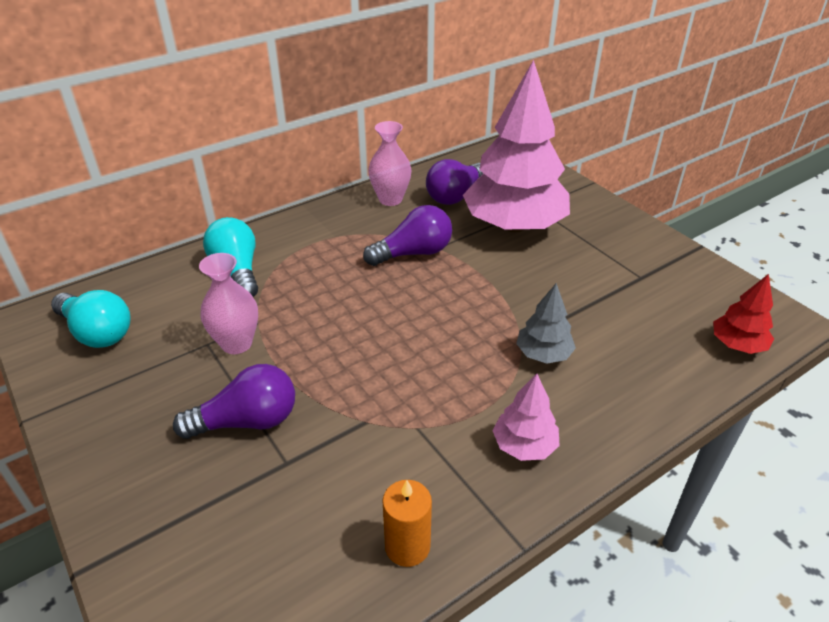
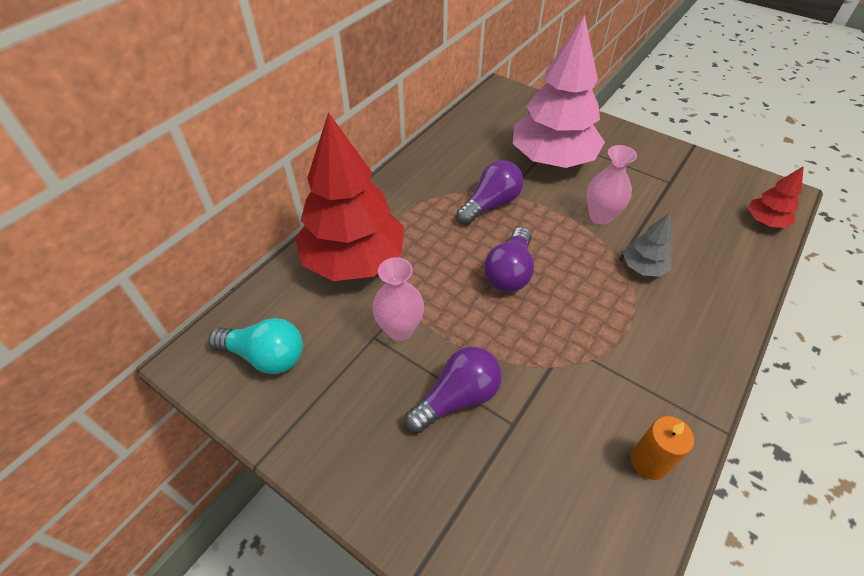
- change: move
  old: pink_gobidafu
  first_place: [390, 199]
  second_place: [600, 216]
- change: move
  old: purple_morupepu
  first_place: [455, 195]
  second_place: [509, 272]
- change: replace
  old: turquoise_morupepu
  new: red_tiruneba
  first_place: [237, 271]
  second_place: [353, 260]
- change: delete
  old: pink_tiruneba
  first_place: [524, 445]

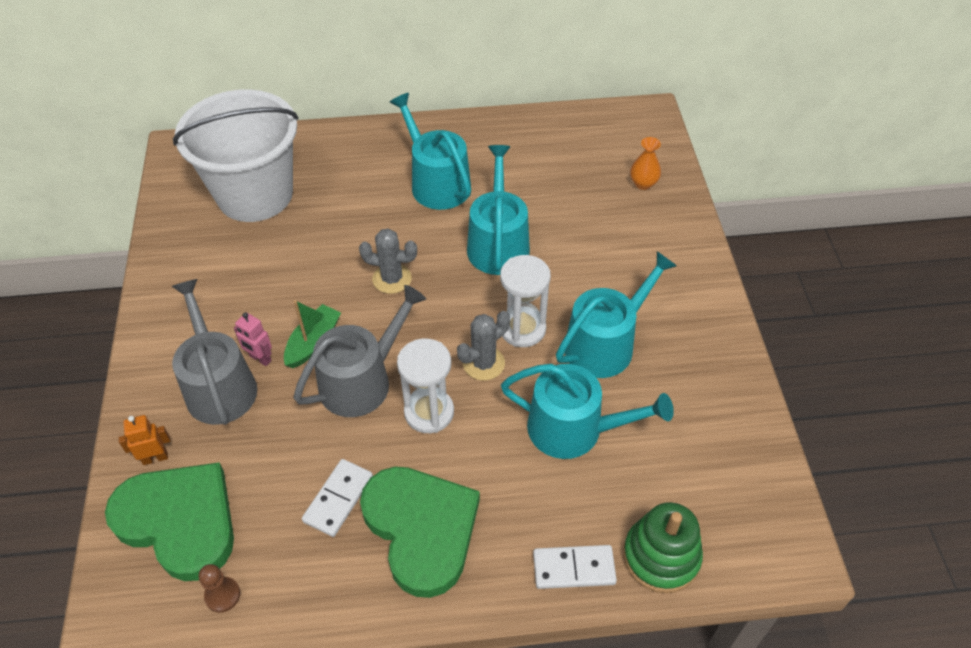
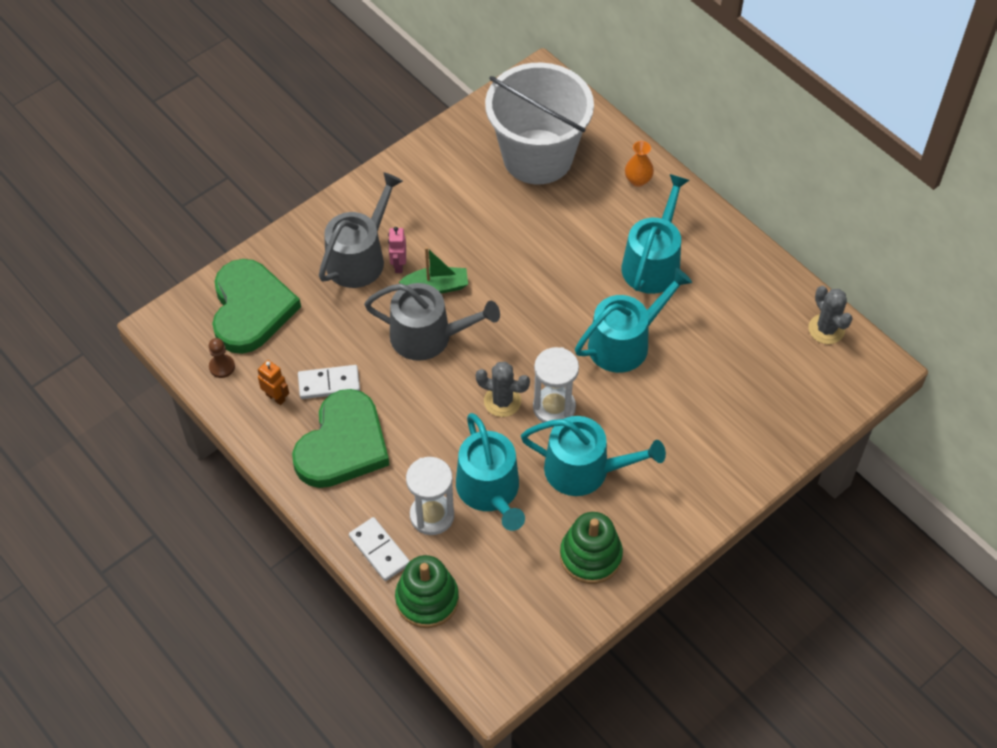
- change: move
  old: orange_gobidafu
  first_place: [643, 184]
  second_place: [638, 180]
- change: move
  old: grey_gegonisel
  first_place: [392, 279]
  second_place: [826, 329]
- change: move
  old: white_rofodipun
  first_place: [429, 412]
  second_place: [432, 515]
- change: move
  old: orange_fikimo
  first_place: [155, 458]
  second_place: [276, 397]
- change: insert
  new: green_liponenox
  second_place: [590, 556]

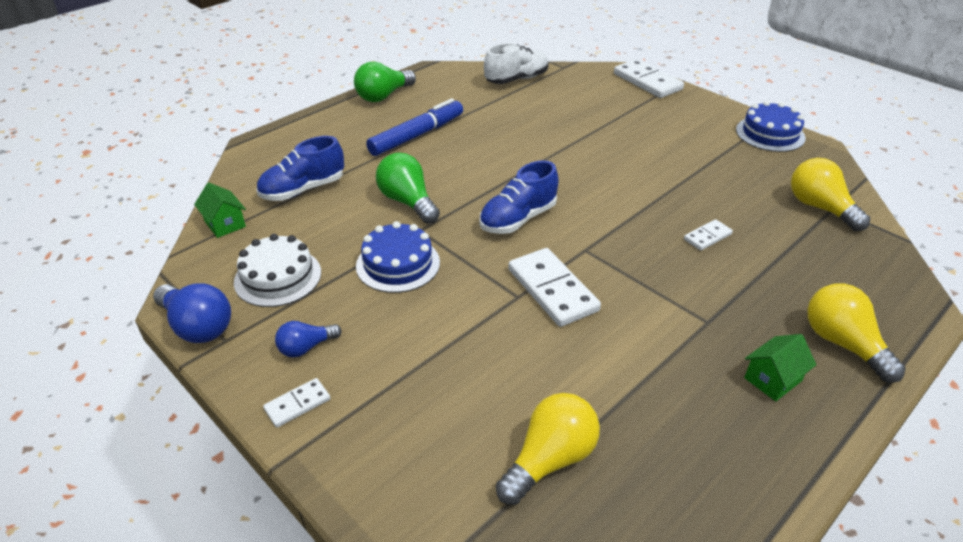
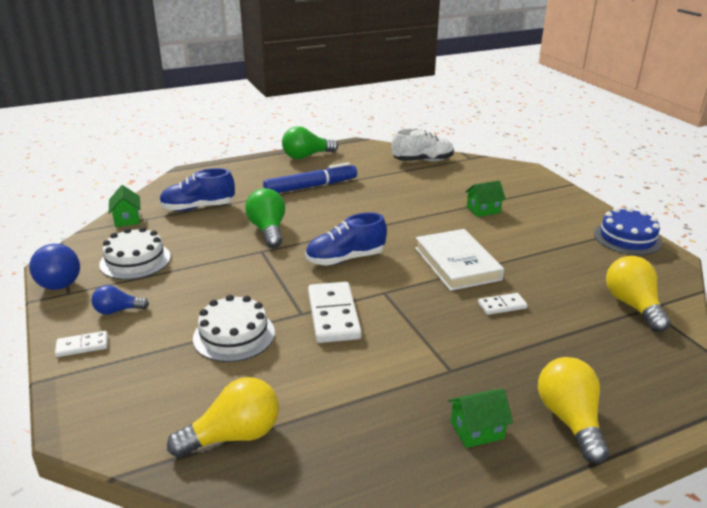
- change: delete
  old: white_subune
  first_place: [647, 82]
- change: delete
  old: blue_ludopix
  first_place: [398, 264]
- change: insert
  new: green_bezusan
  second_place: [483, 210]
- change: insert
  new: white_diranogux
  second_place: [457, 263]
- change: insert
  new: white_ludopix
  second_place: [234, 335]

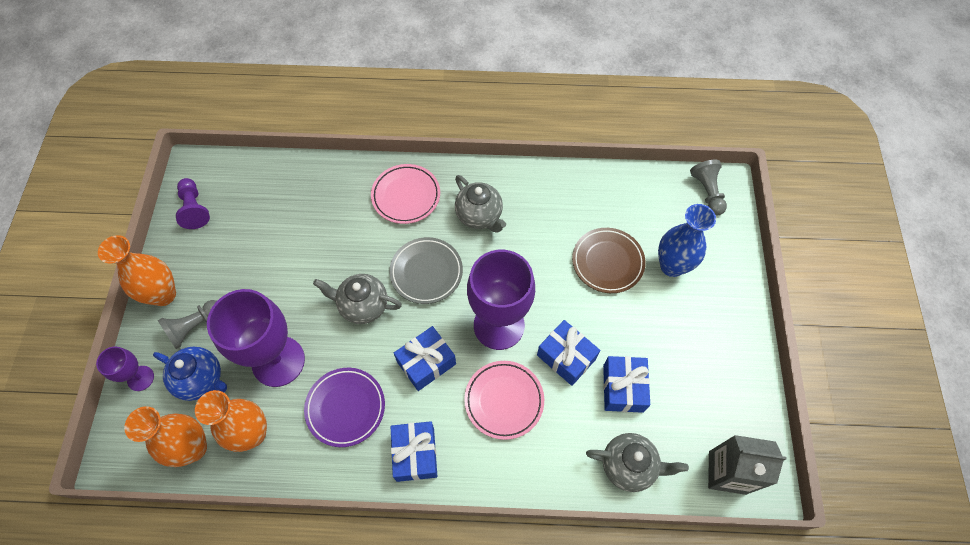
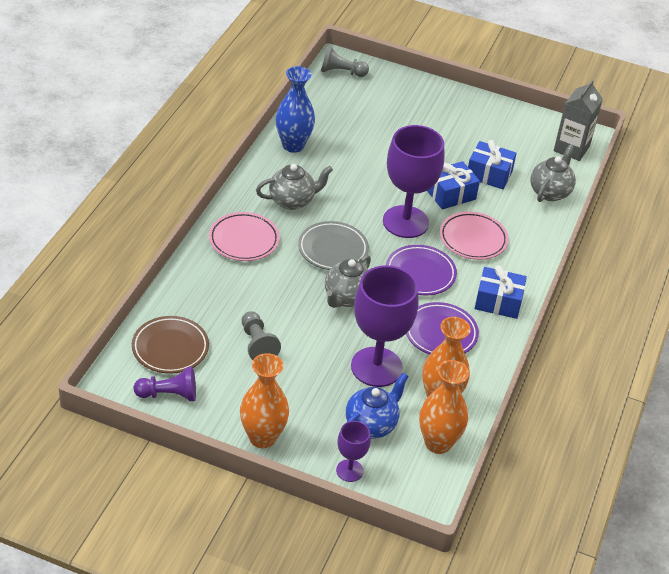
- change: move
  old: blue_gobidafu
  first_place: [672, 266]
  second_place: [293, 145]
- change: move
  old: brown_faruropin
  first_place: [607, 262]
  second_place: [170, 348]
- change: move
  old: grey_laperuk
  first_place: [195, 327]
  second_place: [257, 344]
- change: replace
  old: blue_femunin
  new: purple_faruropin
  first_place: [426, 363]
  second_place: [420, 273]

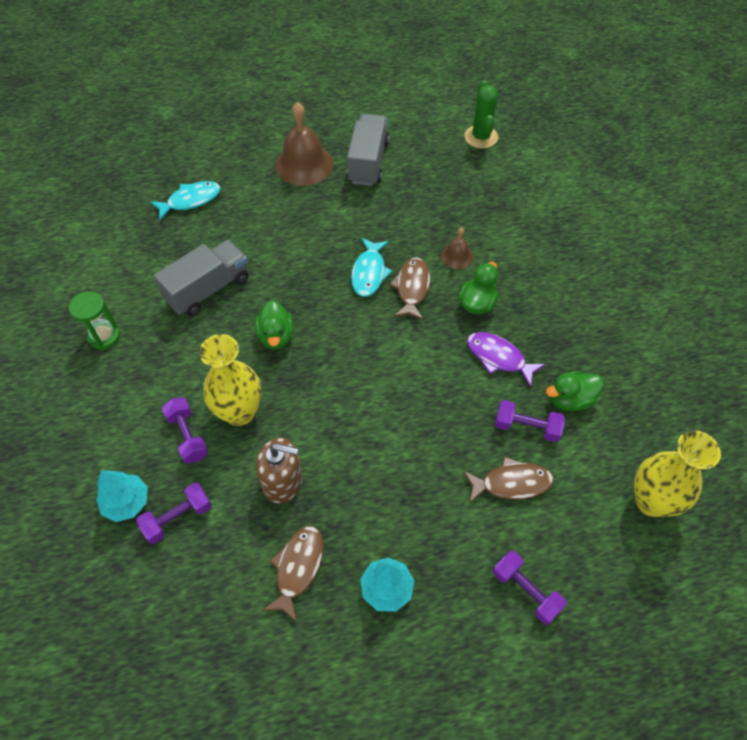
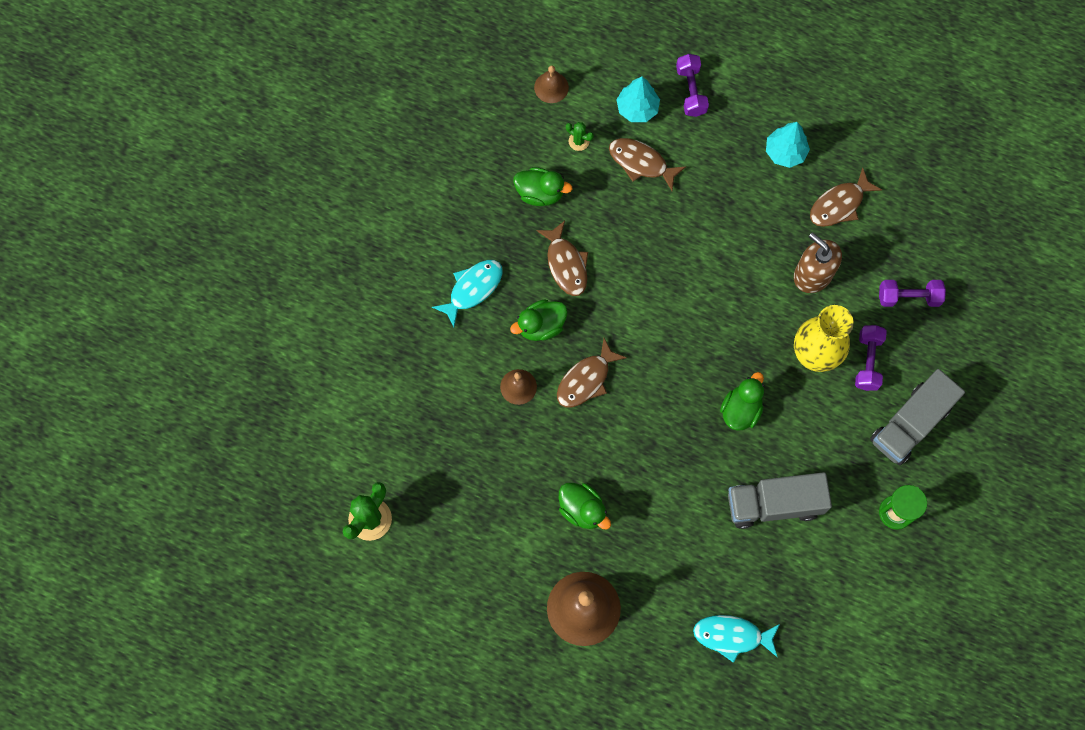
- change: move
  old: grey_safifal
  first_place: [368, 162]
  second_place: [910, 424]
- change: move
  old: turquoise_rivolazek
  first_place: [369, 273]
  second_place: [473, 289]
- change: recolor
  old: purple_rivolazek
  new: brown_rivolazek
  first_place: [498, 358]
  second_place: [566, 264]
- change: delete
  old: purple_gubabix
  first_place: [527, 427]
- change: replace
  old: yellow_gobidafu
  new: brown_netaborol
  first_place: [651, 501]
  second_place: [551, 87]
- change: move
  old: turquoise_tiruneba
  first_place: [126, 502]
  second_place: [637, 108]
- change: insert
  new: green_gegonisel
  second_place: [579, 141]
- change: insert
  new: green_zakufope
  second_place: [582, 509]

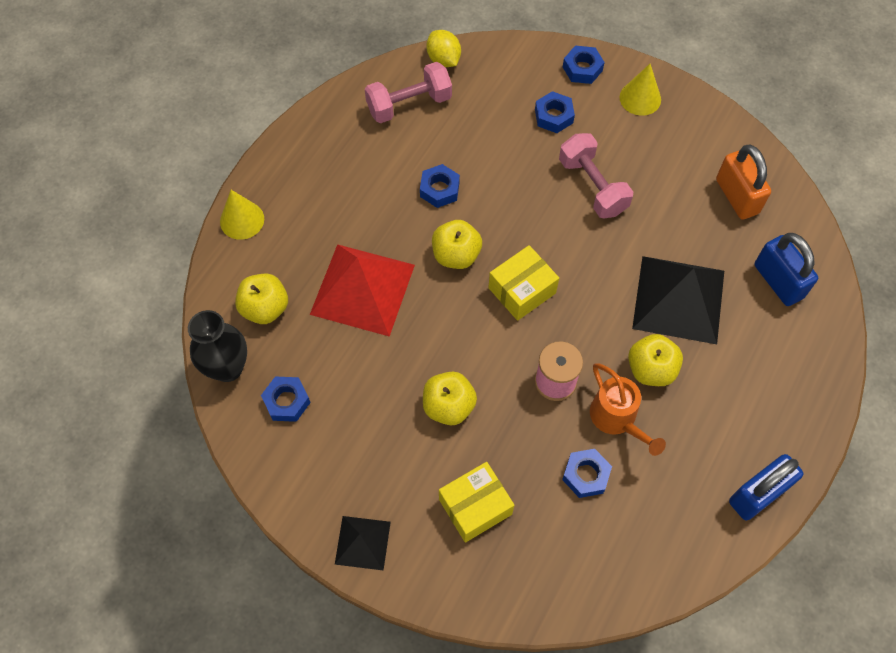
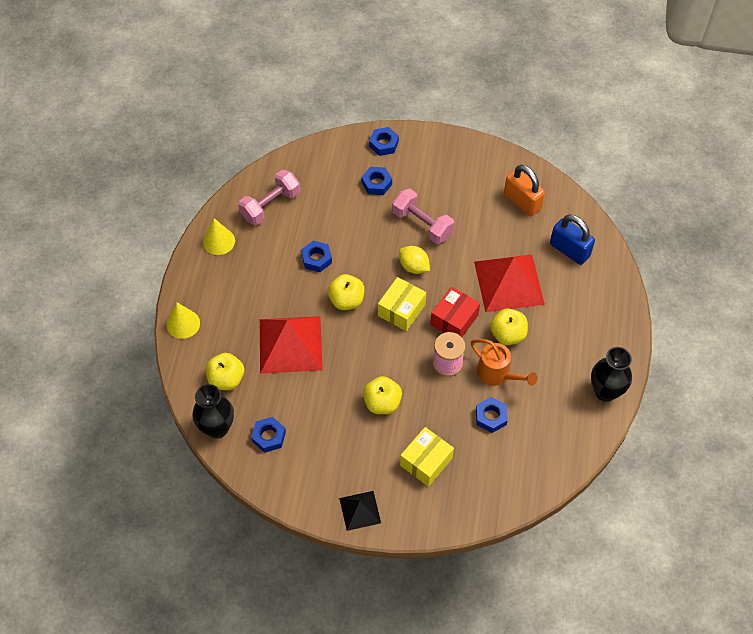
- change: move
  old: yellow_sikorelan
  first_place: [443, 59]
  second_place: [413, 267]
- change: move
  old: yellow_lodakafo
  first_place: [640, 98]
  second_place: [219, 241]
- change: recolor
  old: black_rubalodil
  new: red_rubalodil
  first_place: [679, 299]
  second_place: [509, 282]
- change: replace
  old: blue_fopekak
  new: black_gobidafu
  first_place: [758, 494]
  second_place: [605, 391]
- change: insert
  new: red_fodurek
  second_place: [454, 320]

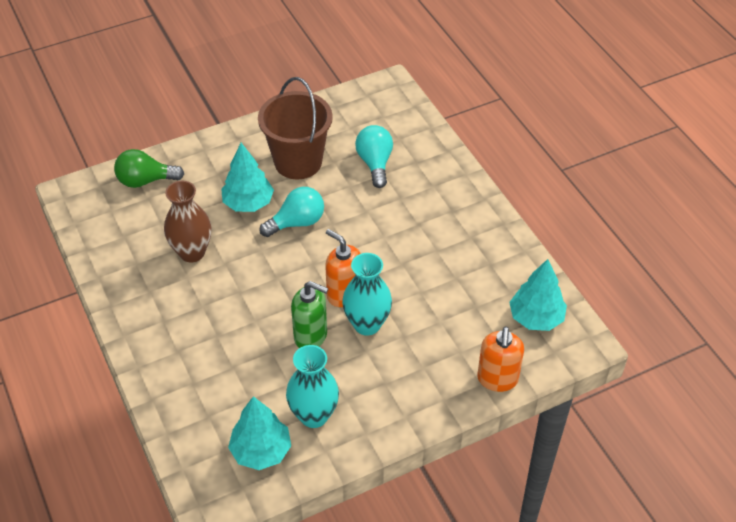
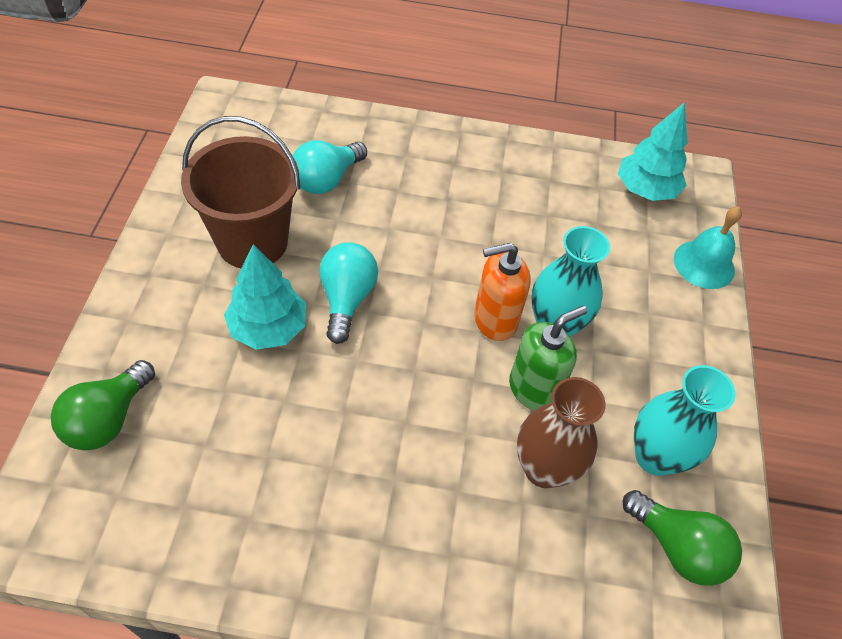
- change: rotate
  old: turquoise_morupepu
  first_place: [375, 163]
  second_place: [326, 180]
  degrees: -75
- change: move
  old: brown_gobidafu
  first_place: [192, 252]
  second_place: [544, 468]
- change: replace
  old: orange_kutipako
  new: turquoise_netaborol
  first_place: [497, 379]
  second_place: [704, 264]
- change: replace
  old: turquoise_tiruneba
  new: green_morupepu
  first_place: [261, 451]
  second_place: [677, 547]

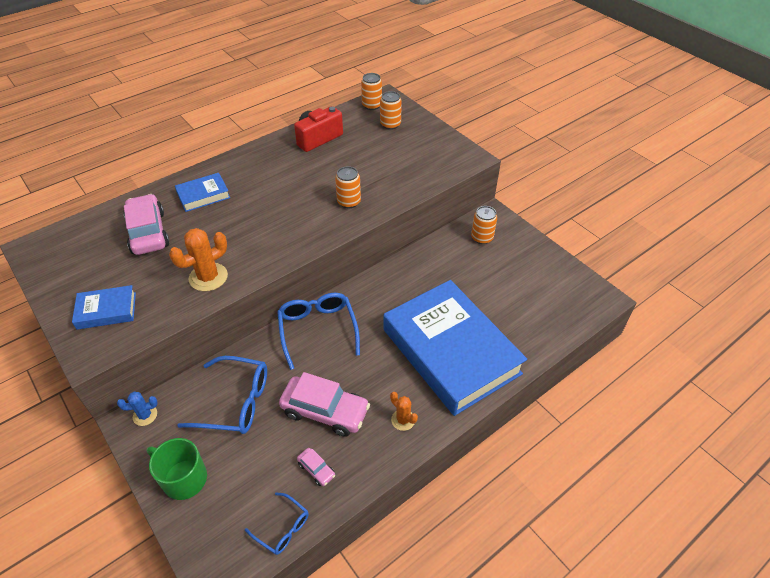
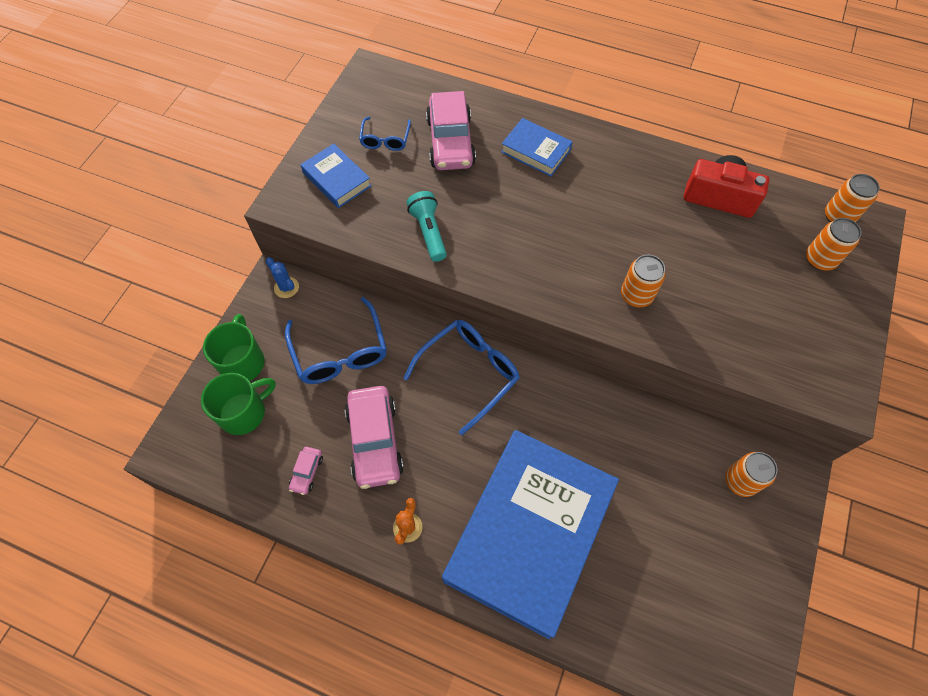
- change: rotate
  old: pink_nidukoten
  first_place: [148, 232]
  second_place: [450, 142]
  degrees: 135
- change: replace
  old: orange_gegonisel
  new: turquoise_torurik
  first_place: [208, 277]
  second_place: [429, 232]
- change: move
  old: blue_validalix
  first_place: [282, 528]
  second_place: [385, 140]
- change: insert
  new: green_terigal
  second_place: [243, 412]

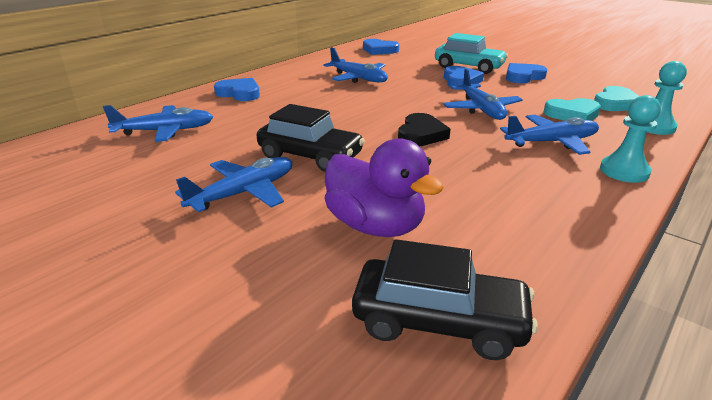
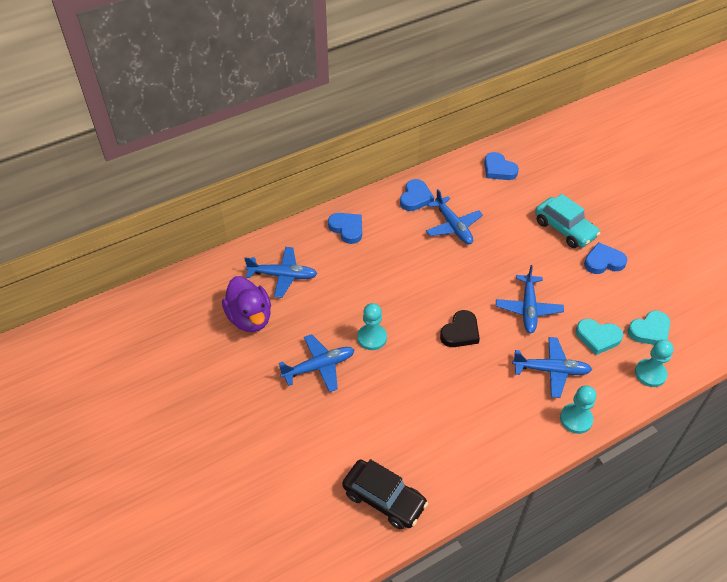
- change: move
  old: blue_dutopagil
  first_place: [460, 81]
  second_place: [415, 198]
- change: replace
  old: black_nidukoten
  new: turquoise_laperuk
  first_place: [310, 156]
  second_place: [372, 338]
- change: move
  old: purple_zakufope
  first_place: [375, 226]
  second_place: [250, 318]

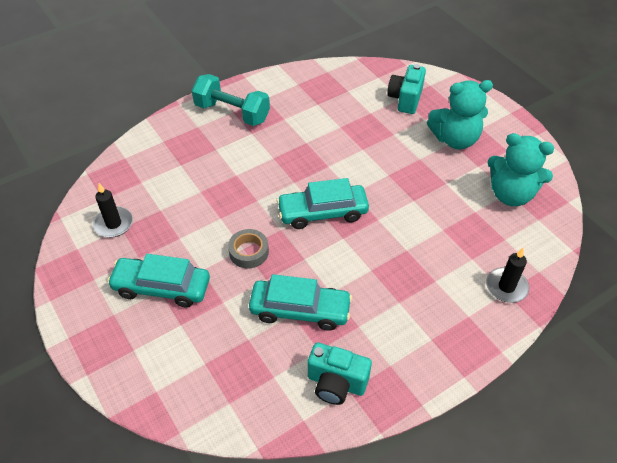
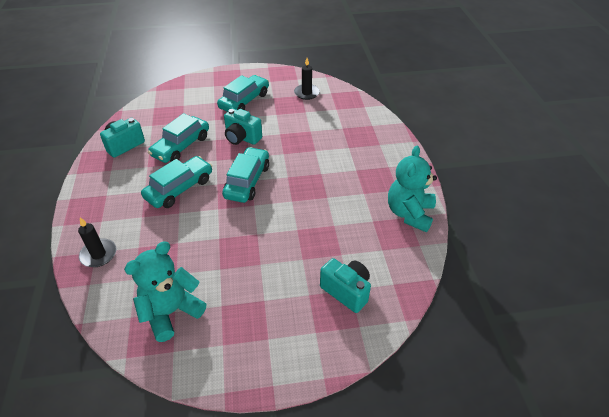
- change: delete
  old: turquoise_gubabix
  first_place: [232, 113]
- change: move
  old: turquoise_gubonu
  first_place: [455, 139]
  second_place: [409, 213]
- change: replace
  old: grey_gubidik
  new: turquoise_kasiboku
  first_place: [249, 252]
  second_place: [242, 138]
- change: insert
  new: turquoise_nidukoten
  second_place: [179, 188]

